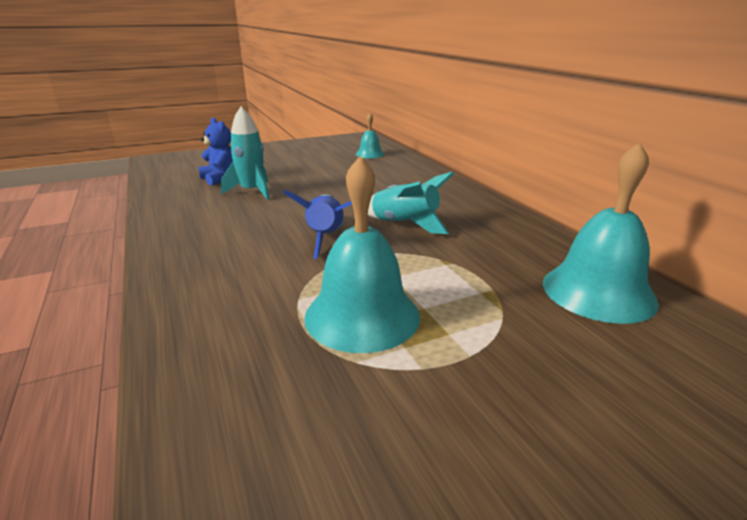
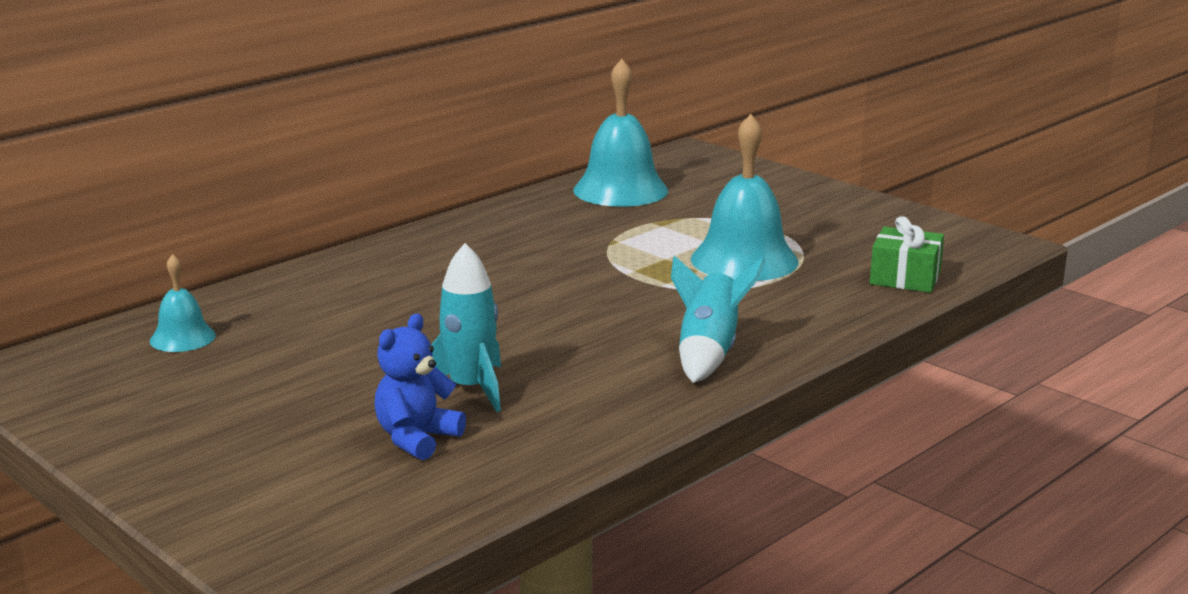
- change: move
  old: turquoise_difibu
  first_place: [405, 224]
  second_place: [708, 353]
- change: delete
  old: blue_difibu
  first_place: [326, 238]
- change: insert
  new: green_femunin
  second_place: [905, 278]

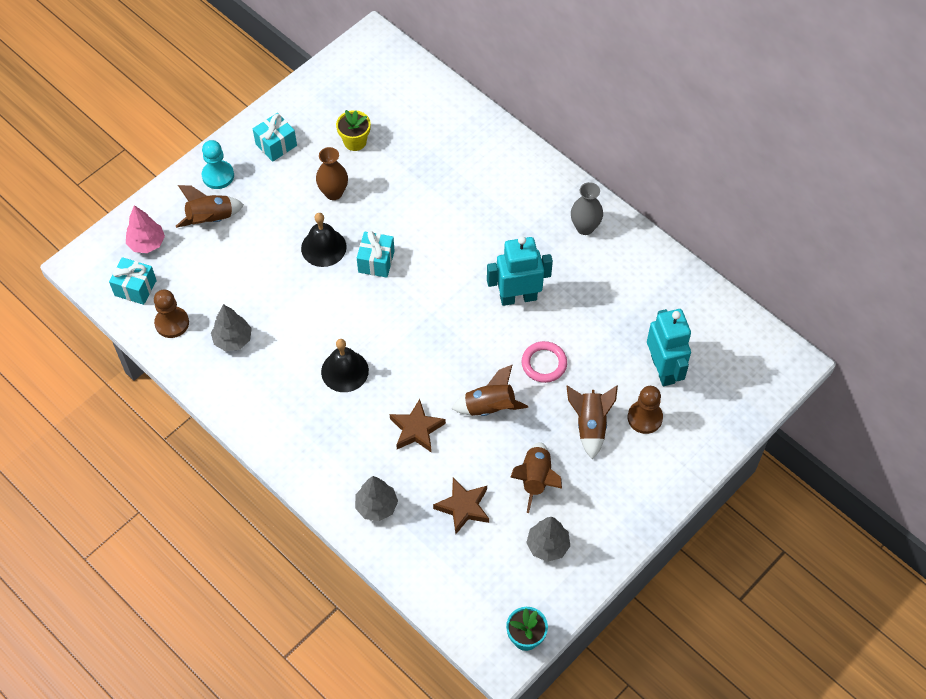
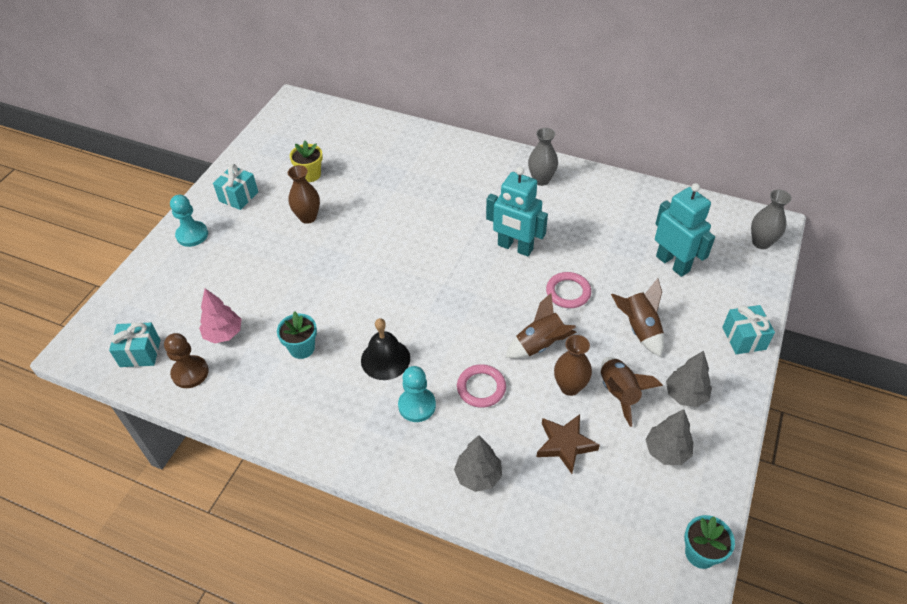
- change: delete
  old: brown_difibu
  first_place: [211, 219]
- change: move
  old: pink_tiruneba
  first_place: [147, 243]
  second_place: [223, 334]
- change: delete
  old: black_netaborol
  first_place: [323, 247]
- change: move
  old: turquoise_femunin
  first_place: [376, 261]
  second_place: [743, 338]
- change: rotate
  old: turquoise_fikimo
  first_place: [518, 297]
  second_place: [515, 247]
  degrees: -120
- change: move
  old: grey_tiruneba
  first_place: [233, 340]
  second_place: [685, 395]
- change: delete
  old: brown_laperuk
  first_place: [645, 418]
- change: replace
  old: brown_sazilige
  new: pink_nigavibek
  first_place: [416, 429]
  second_place: [481, 388]
- change: insert
  new: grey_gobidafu
  second_place: [761, 242]
- change: insert
  new: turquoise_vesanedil
  second_place: [302, 348]
- change: insert
  new: brown_gobidafu
  second_place: [570, 387]
- change: insert
  new: turquoise_laperuk
  second_place: [417, 405]

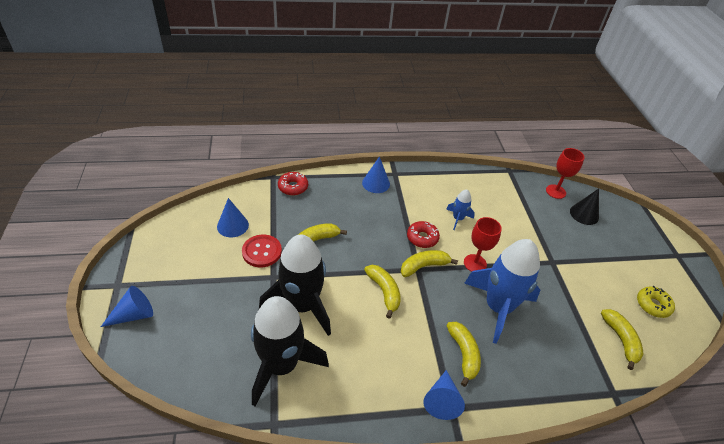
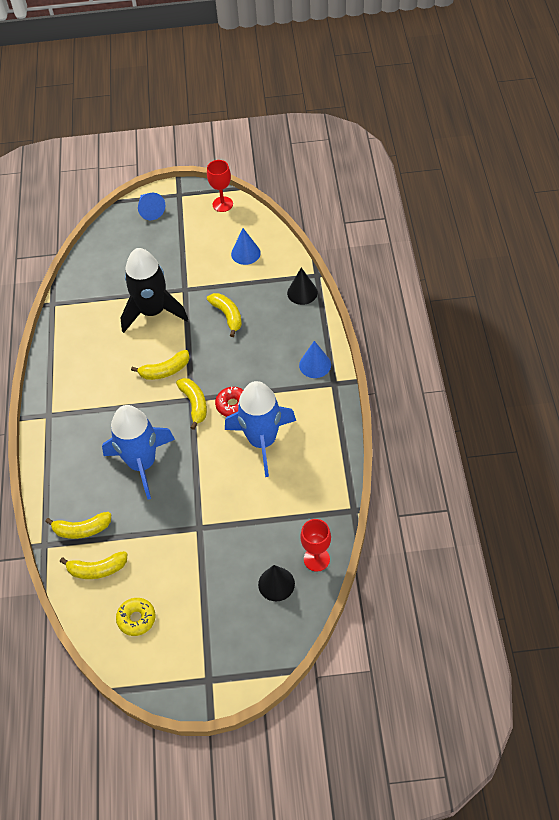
- change: replace
  old: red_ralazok
  new: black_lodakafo
  first_place: [293, 187]
  second_place: [302, 292]
- change: resize
  old: blue_difibu
  first_place: [458, 219]
  second_place: [262, 441]
  factor: 2.21
- change: move
  old: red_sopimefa
  first_place: [475, 263]
  second_place: [222, 204]
- change: delete
  old: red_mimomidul
  first_place: [262, 252]
- change: delete
  old: black_difibu
  first_place: [281, 365]
- change: move
  old: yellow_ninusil
  first_place: [463, 354]
  second_place: [82, 529]
- change: delete
  old: blue_lodakafo
  first_place: [442, 400]

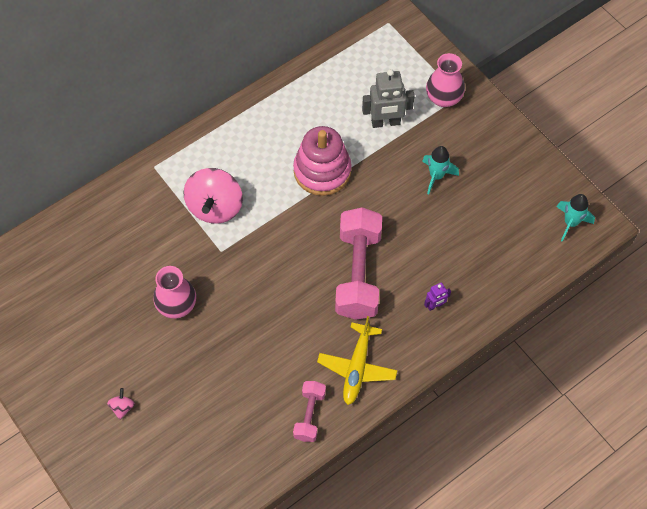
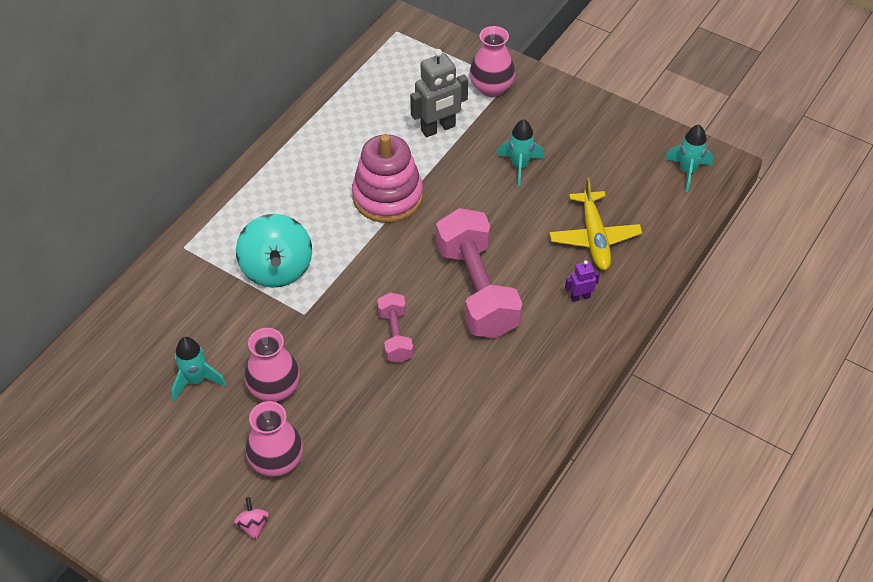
- change: recolor
  old: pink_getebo
  new: turquoise_getebo
  first_place: [215, 207]
  second_place: [277, 269]
- change: rotate
  old: purple_fikimo
  first_place: [435, 306]
  second_place: [580, 297]
  degrees: -150
- change: move
  old: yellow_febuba
  first_place: [357, 367]
  second_place: [594, 237]
- change: move
  old: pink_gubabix
  first_place: [309, 415]
  second_place: [395, 336]
- change: insert
  new: turquoise_difibu
  second_place: [196, 380]
- change: insert
  new: pink_gobidafu
  second_place: [276, 461]

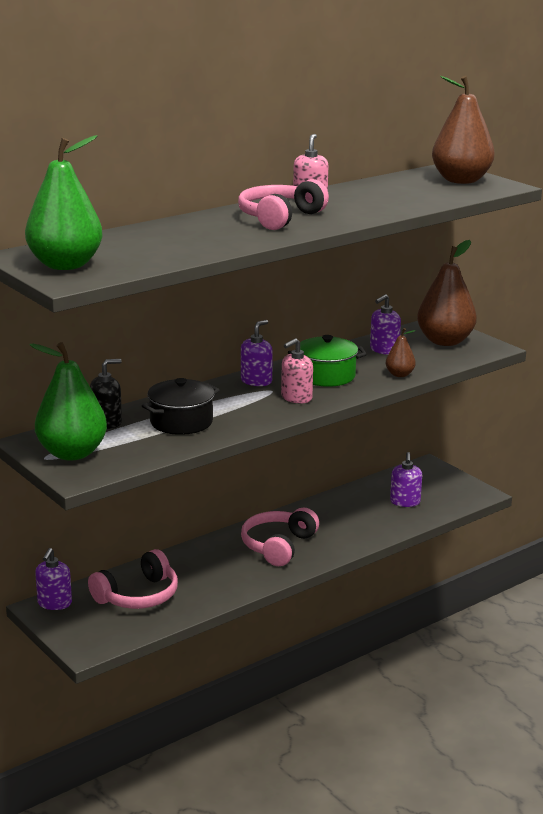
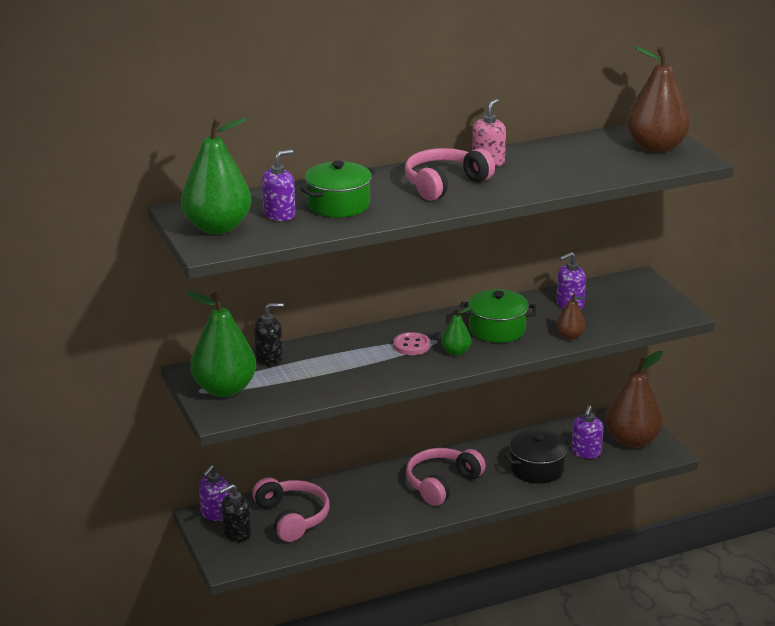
- change: move
  old: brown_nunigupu
  first_place: [445, 341]
  second_place: [632, 440]
- change: move
  old: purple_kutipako
  first_place: [256, 381]
  second_place: [279, 214]
- change: replace
  old: pink_kutipako
  new: green_nunigupu
  first_place: [296, 398]
  second_place: [456, 352]
- change: move
  old: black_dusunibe
  first_place: [181, 422]
  second_place: [537, 469]
- change: rotate
  old: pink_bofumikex
  first_place: [138, 596]
  second_place: [292, 517]
  degrees: -90
- change: insert
  new: green_dusunibe
  second_place: [338, 205]
- change: insert
  new: pink_mimomidul
  second_place: [411, 345]
- change: insert
  new: black_kutipako
  second_place: [237, 533]

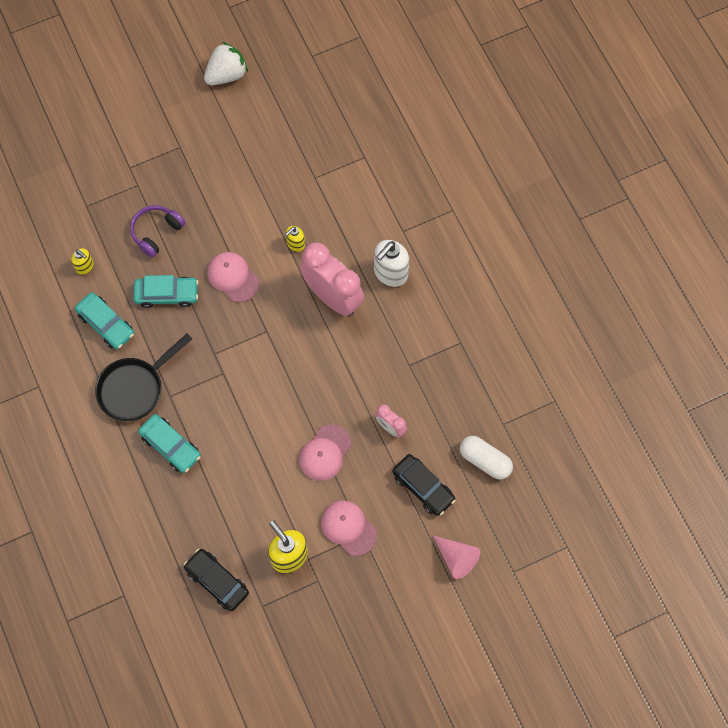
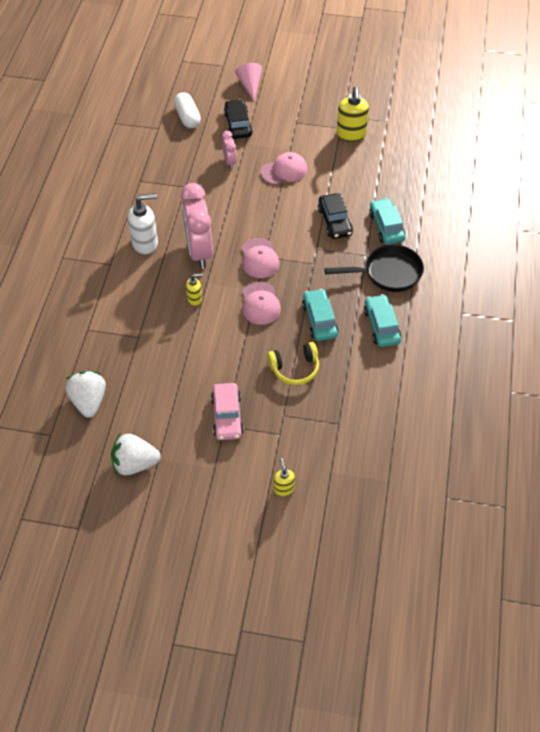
- change: recolor
  old: purple_bofumikex
  new: yellow_bofumikex
  first_place: [156, 232]
  second_place: [295, 368]
- change: move
  old: yellow_kutipako
  first_place: [85, 267]
  second_place: [283, 488]
- change: rotate
  old: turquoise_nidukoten
  first_place: [167, 294]
  second_place: [319, 320]
  degrees: 45
- change: move
  old: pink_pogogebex
  first_place: [348, 528]
  second_place: [259, 258]
- change: move
  old: black_nidukoten
  first_place: [217, 581]
  second_place: [334, 221]
- change: insert
  new: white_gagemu
  second_place: [89, 401]
- change: insert
  new: pink_nidukoten
  second_place: [227, 416]

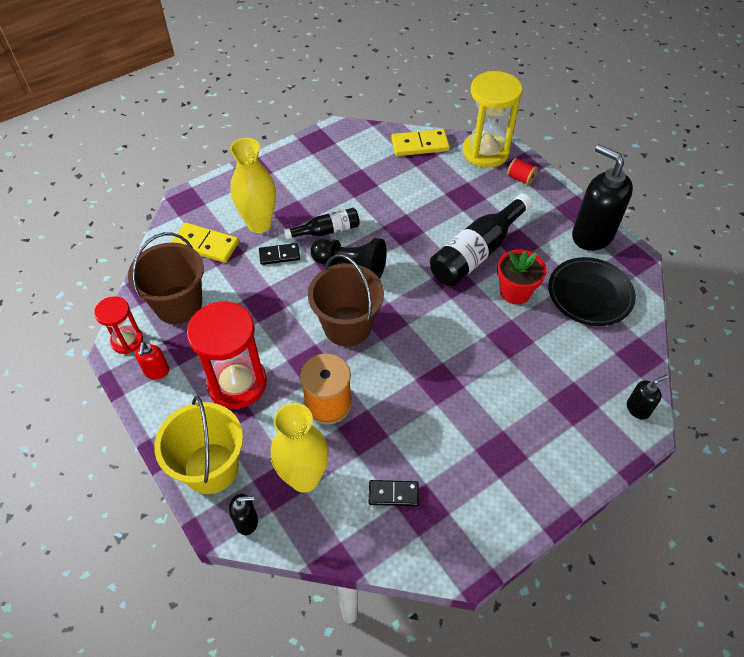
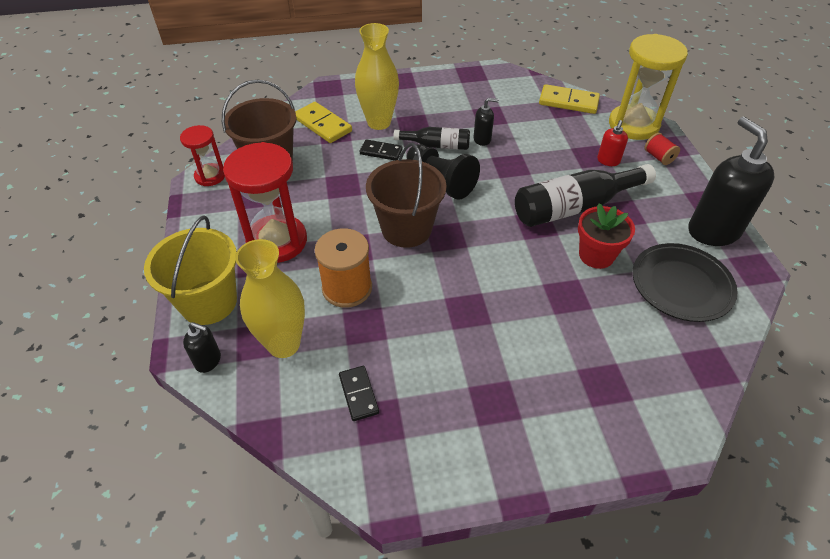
- change: move
  old: red_kutipako
  first_place: [157, 371]
  second_place: [608, 161]
- change: move
  old: black_kutipako
  first_place: [638, 409]
  second_place: [482, 139]
- change: rotate
  old: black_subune
  first_place: [393, 494]
  second_place: [359, 394]
  degrees: 45

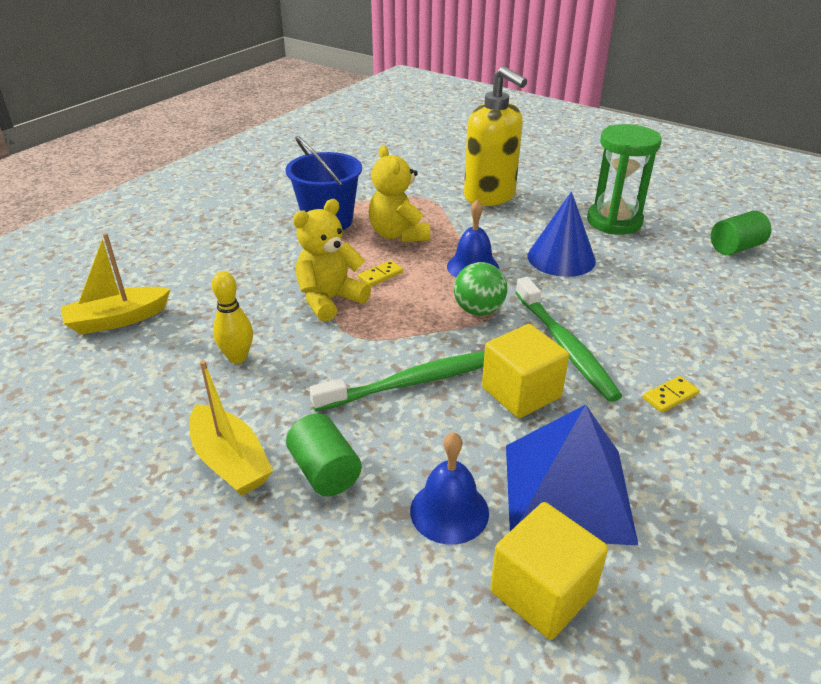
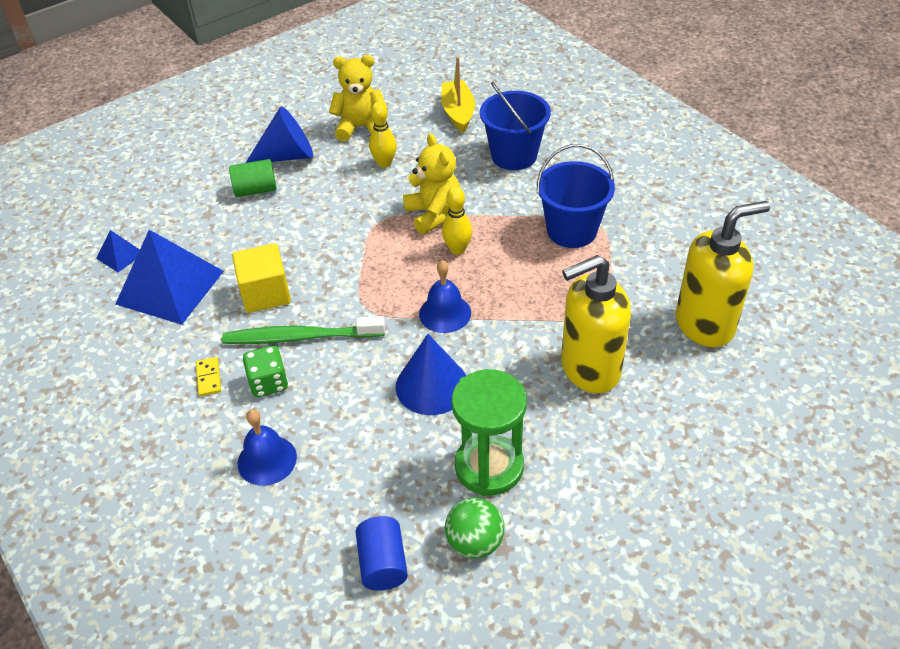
- change: move
  old: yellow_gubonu
  first_place: [398, 235]
  second_place: [361, 128]
- change: recolor
  old: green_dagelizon
  new: blue_dagelizon
  first_place: [735, 248]
  second_place: [383, 564]
- change: replace
  old: yellow_subune
  new: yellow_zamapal
  first_place: [380, 275]
  second_place: [457, 249]
- change: move
  old: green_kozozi
  first_place: [478, 310]
  second_place: [475, 542]
- change: delete
  old: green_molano
  first_place: [412, 382]
- change: replace
  old: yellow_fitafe
  new: blue_lodakafo
  first_place: [230, 461]
  second_place: [287, 155]
- change: move
  old: blue_netaborol
  first_place: [449, 511]
  second_place: [267, 460]
- change: replace
  old: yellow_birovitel
  new: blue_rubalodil
  first_place: [542, 592]
  second_place: [120, 255]
- change: insert
  new: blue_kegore
  second_place: [514, 156]
- change: insert
  new: yellow_kutipako
  second_place: [705, 324]
- change: insert
  new: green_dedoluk
  second_place: [268, 383]

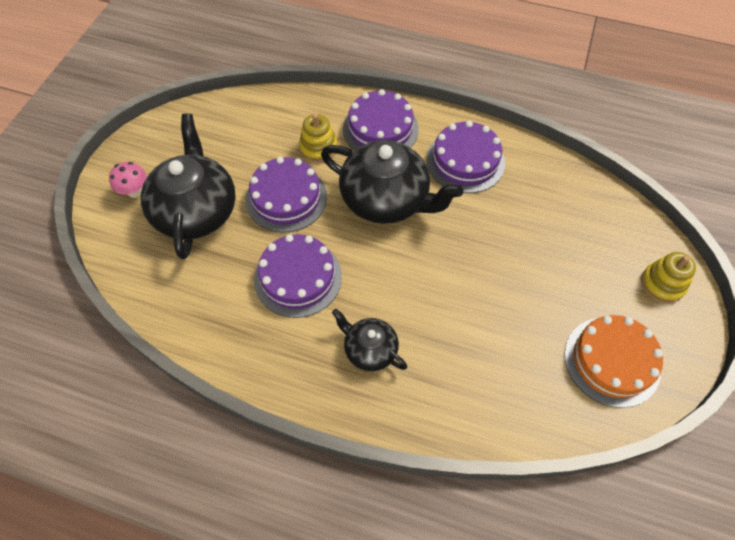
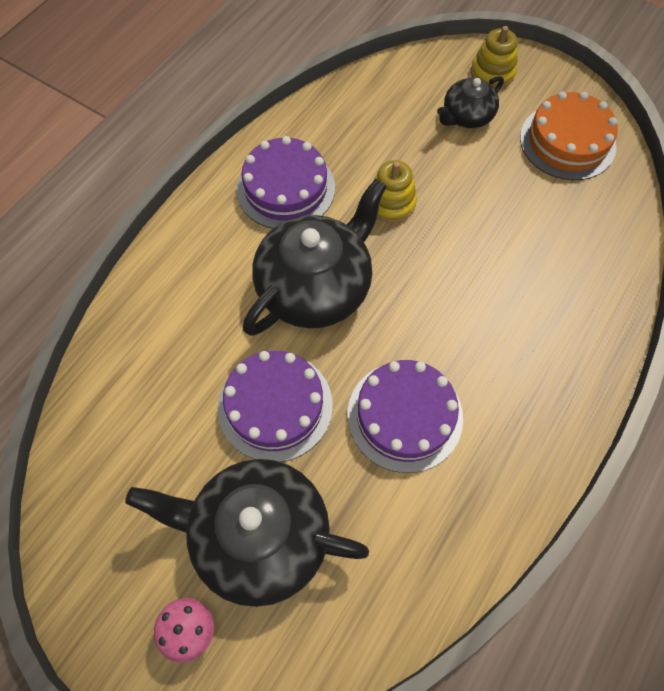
- change: delete
  old: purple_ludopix
  first_place: [380, 129]
- change: move
  old: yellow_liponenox
  first_place: [318, 148]
  second_place: [391, 203]
- change: move
  old: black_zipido
  first_place: [369, 349]
  second_place: [466, 116]

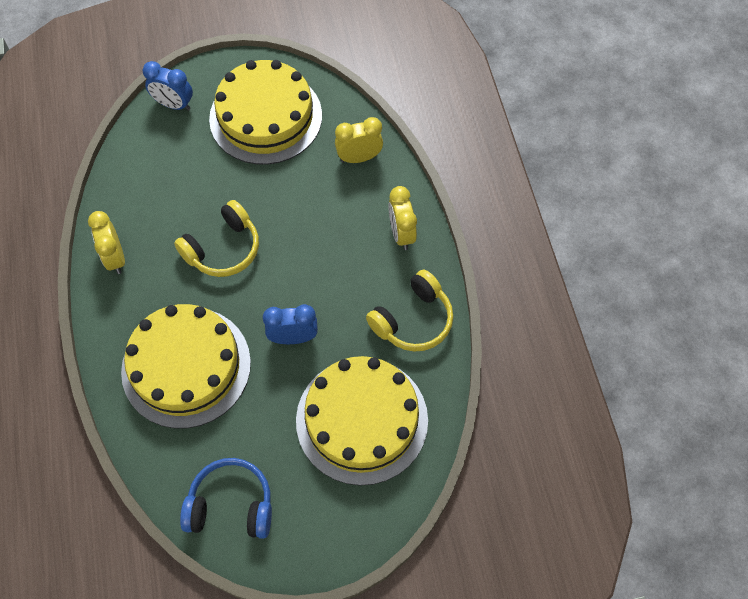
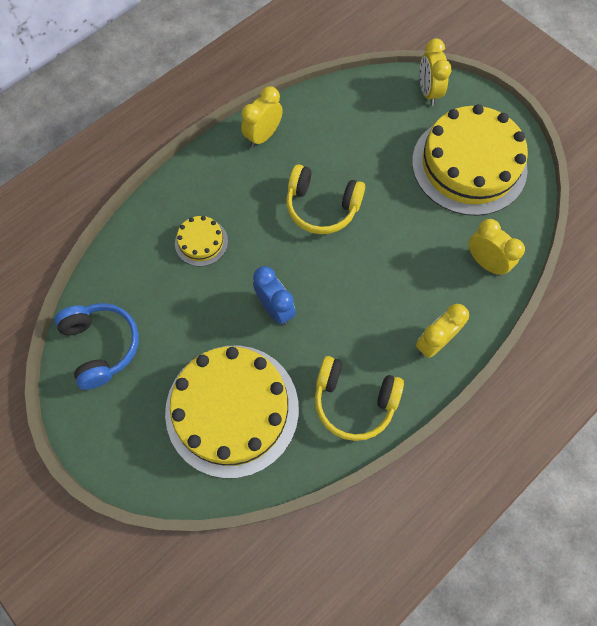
- change: recolor
  old: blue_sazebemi
  new: yellow_sazebemi
  first_place: [174, 104]
  second_place: [428, 92]
- change: resize
  old: yellow_ludopix
  first_place: [186, 366]
  second_place: [201, 242]
  factor: 0.44

